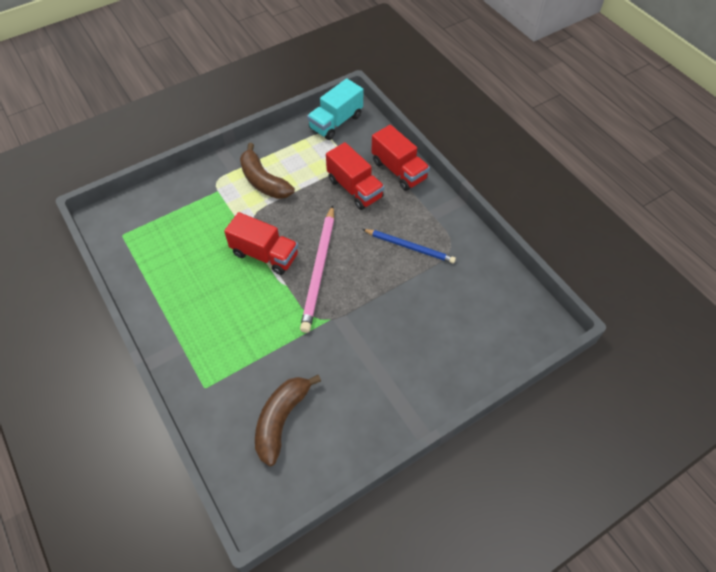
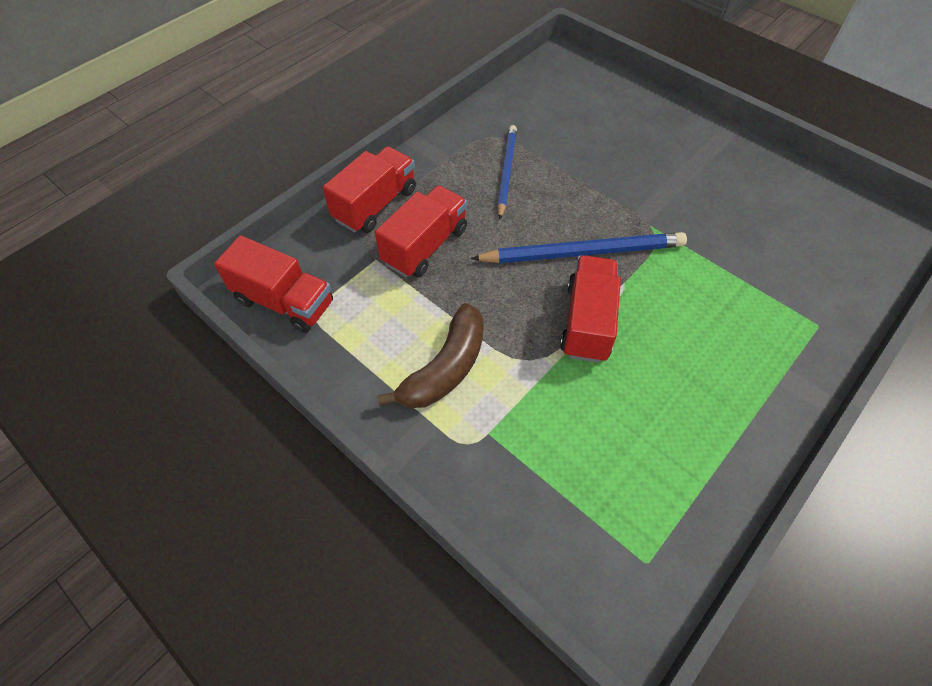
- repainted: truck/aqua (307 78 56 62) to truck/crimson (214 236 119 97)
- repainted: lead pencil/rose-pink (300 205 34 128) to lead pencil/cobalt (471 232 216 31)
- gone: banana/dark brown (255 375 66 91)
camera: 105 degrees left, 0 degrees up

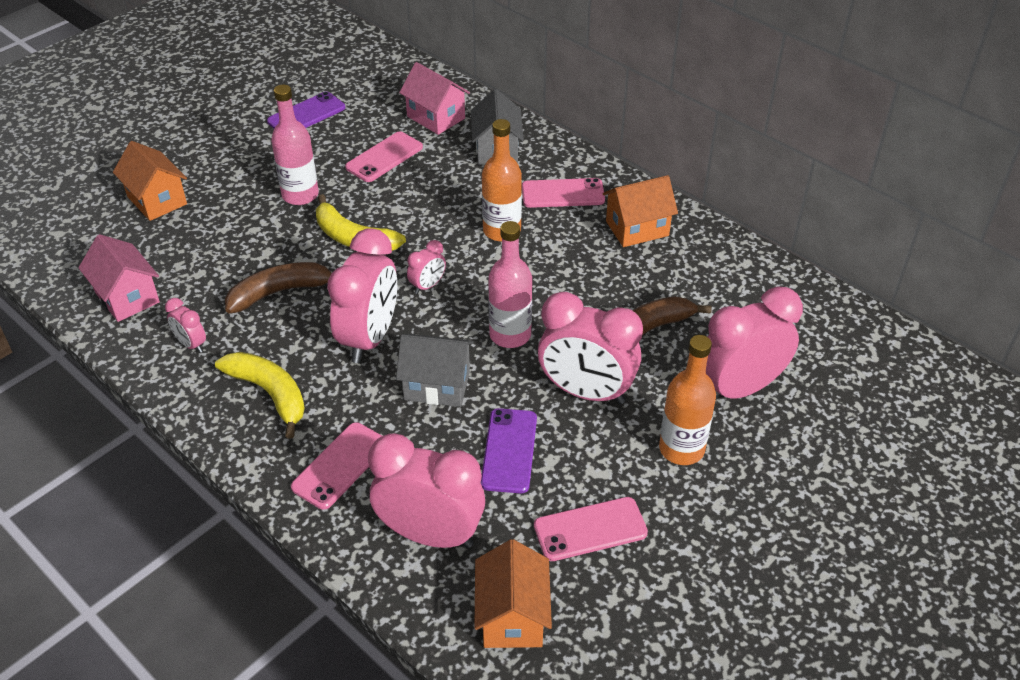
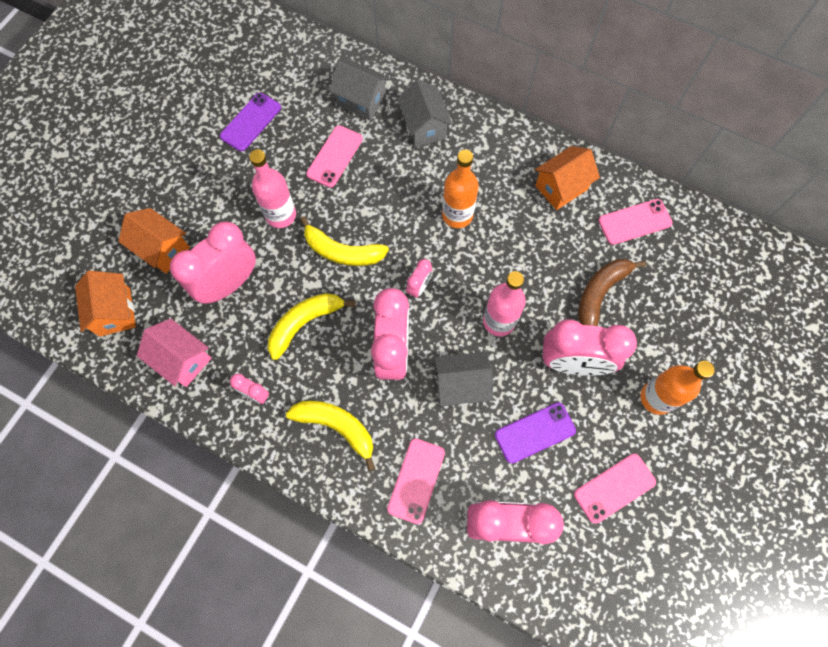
- repainted: cottage/rose-pink (399 62 71 73) to cottage/gray (329 60 60 61)
- shifted: smartphone/rose-pink (522 178 83 30) to (598 199 75 46)
- repainted: banana/dark brown (225 262 106 52) to banana/bright yellow (268 293 88 67)
- shifted: bedside clock/rose-pink (706 287 97 112) to (170 221 86 82)
- rotated: smartphone/violet (481 408 56 85) = (495 402 81 62) 75 degrees clockwise
- shifted: cottage/orange (474 539 78 109) to (75 270 61 67)
camera: 15 degrees left, 25 degrees up

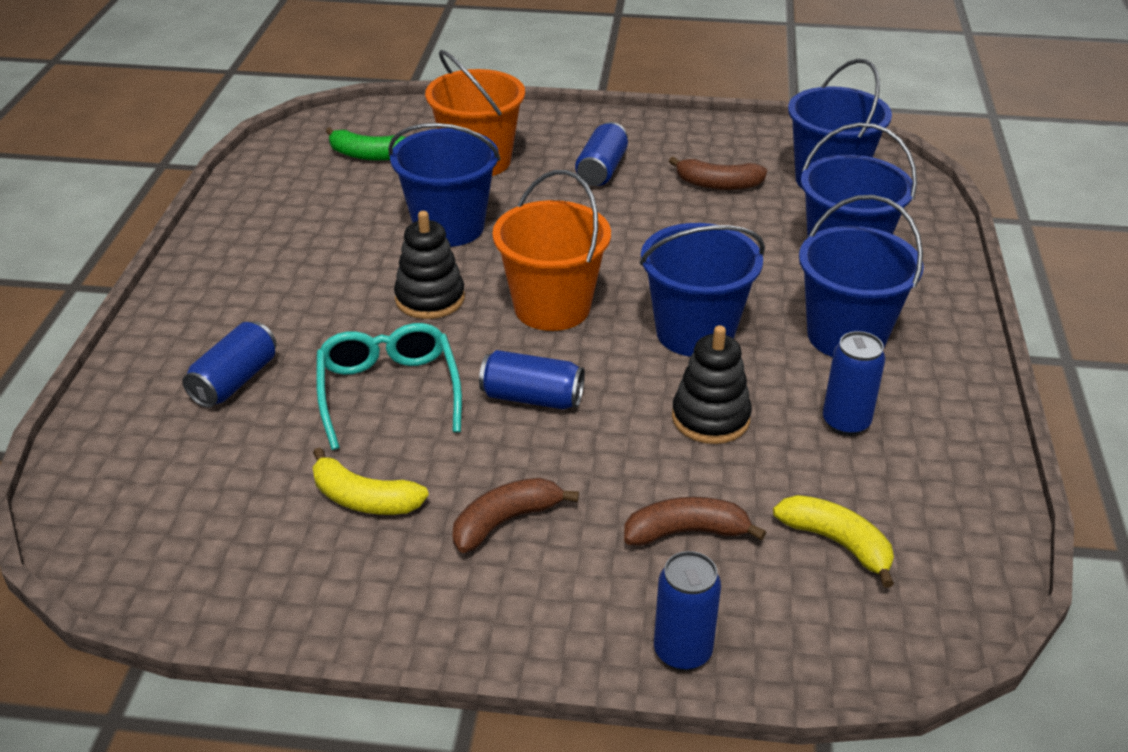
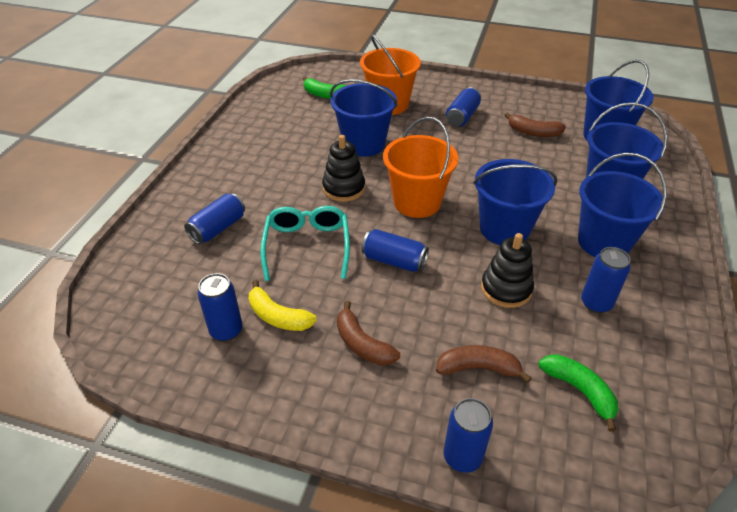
- rotated: banana/dark brown (453 478 126 75) = (337 301 63 65) 105 degrees counterclockwise
- repainted: banana/bright yellow (773 495 121 93) to banana/leaf-green (538 354 80 78)
- new: soda can/cobalt (197 273 46 68)
camera: 10 degrees right, 5 degrees up

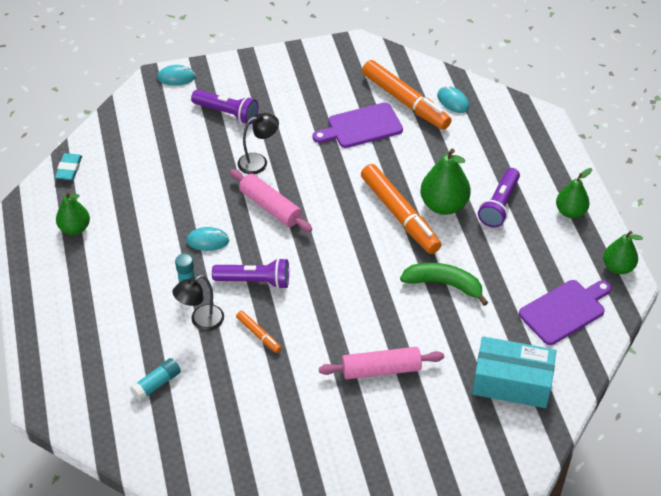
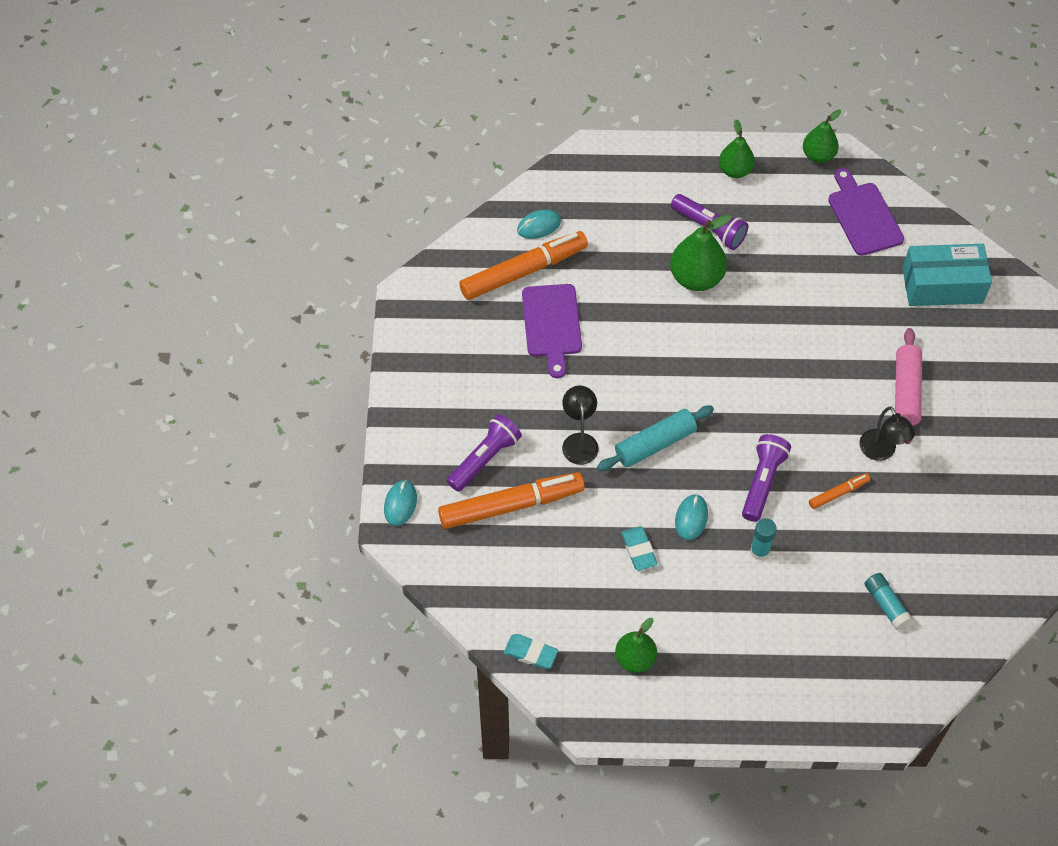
- shifted: marker/orange (361 164 80 90) to (438 472 147 57)
- repainted: pastry roller/rose-pink (230 169 82 63) to pastry roller/aqua (597 406 117 65)
- gone: banana/leaf-green (400 263 88 43)
- shifted: lamp/jet-black (173 275 51 56) to (859 406 56 55)
- rotated: parcel/aqua (472 336 84 72) = (902 244 90 62) 60 degrees clockwise
- new: eraser/aqua (621 526 37 45)
camera: 75 degrees left, 10 degrees up

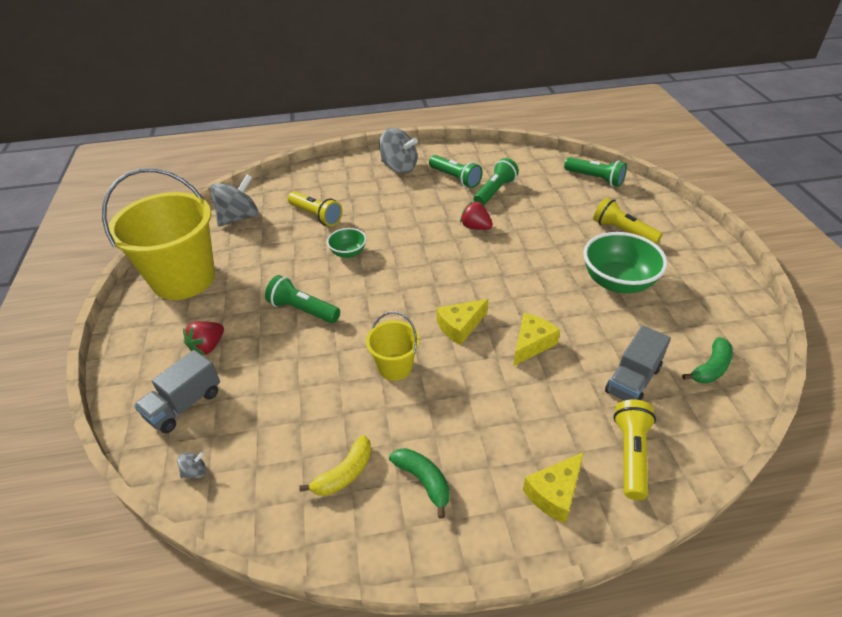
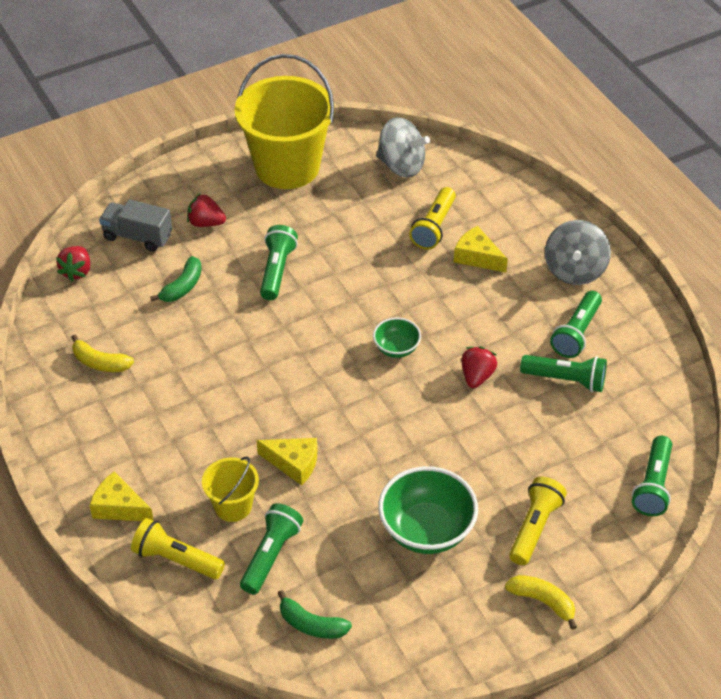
- shifted: deep dish/leaf-green (327 228 40 30) to (373 317 48 41)
- shifted: cheese/bright yellow (437 299 51 46) to (454 226 54 47)
- shifted: bucket/bright yellow (366 311 54 70) to (202 456 57 66)
- swapped: truck/gray (605 326 66 75) to torch/leaf-green (240 503 63 91)
- rotated: torch/bright yellow (613 399 43 101) = (131 518 94 61) 150 degrees counterclockwise
- shifted: banana/leaf-green (389 448 61 71) to (150 256 51 46)
- swapped: whirligig/gray (177 452 29 27) to toy strawberry/crimson (56 246 35 36)
- new: banana/bright yellow (505 575 72 55)
camera: 70 degrees right, 5 degrees up

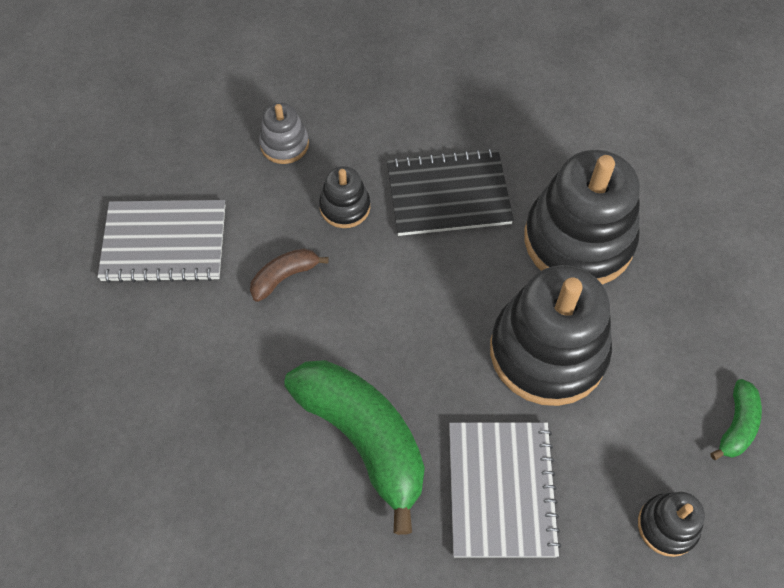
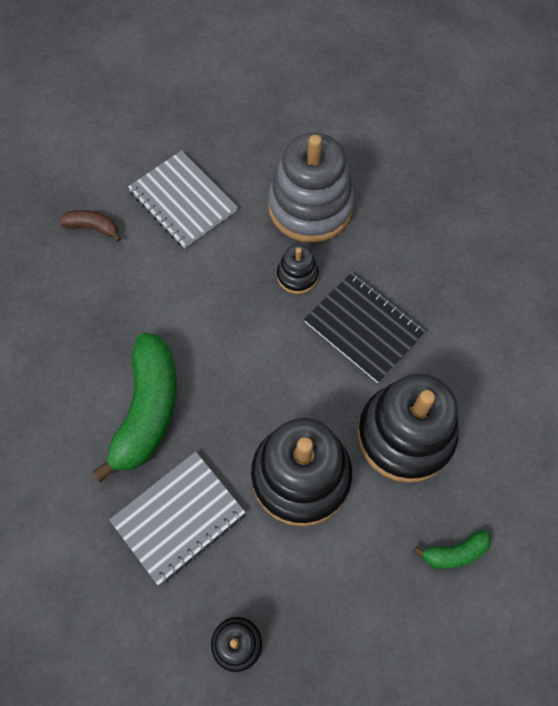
- scaled: ring stacker/gray (259 103 50 61) = (268 132 87 111) x2.13
- shifted: banana/dark brown (250 248 79 54) to (59 210 62 32)
- shifted: banana/leaf-green (711 379 51 81) to (414 530 77 39)
camera: 50 degrees right, 5 degrees up

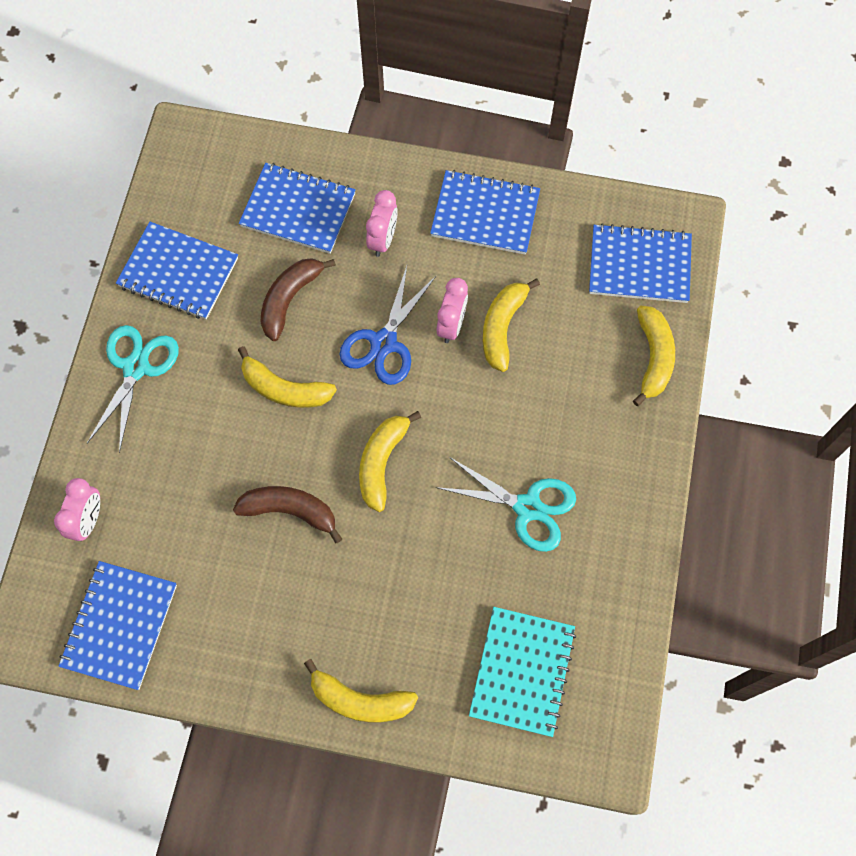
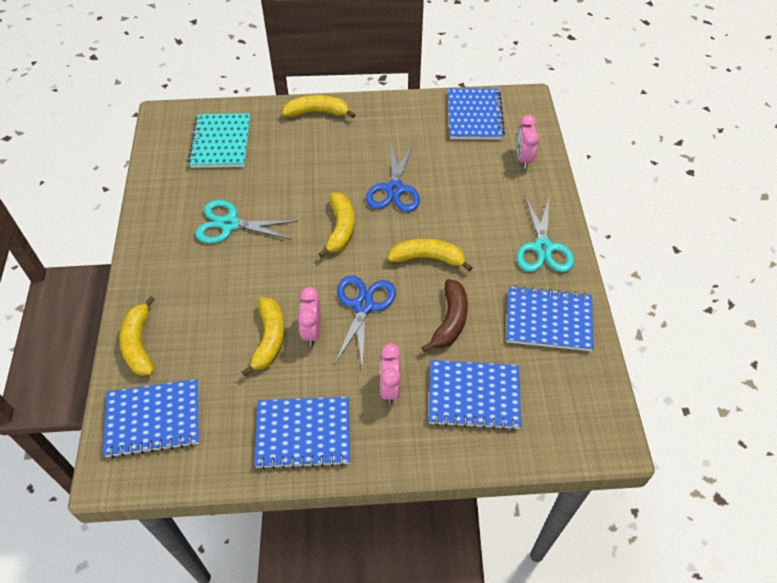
- swapped: banana/dark brown (233 486 109 58) to scissors/cobalt (366 142 54 70)
camera: 165 degrees right, 15 degrees down

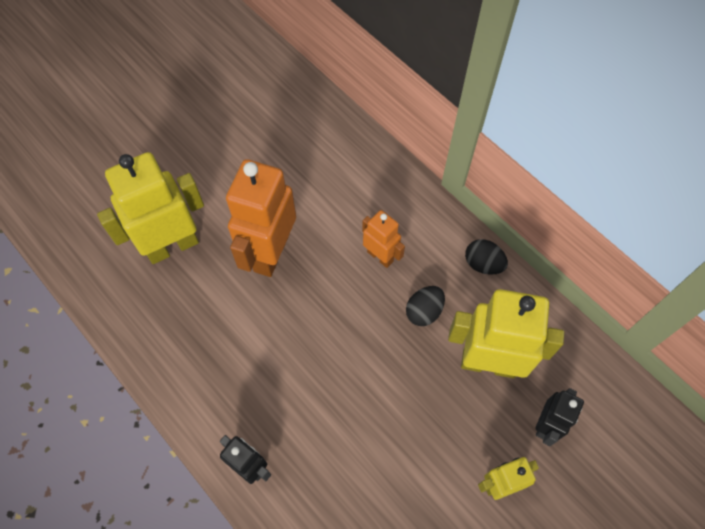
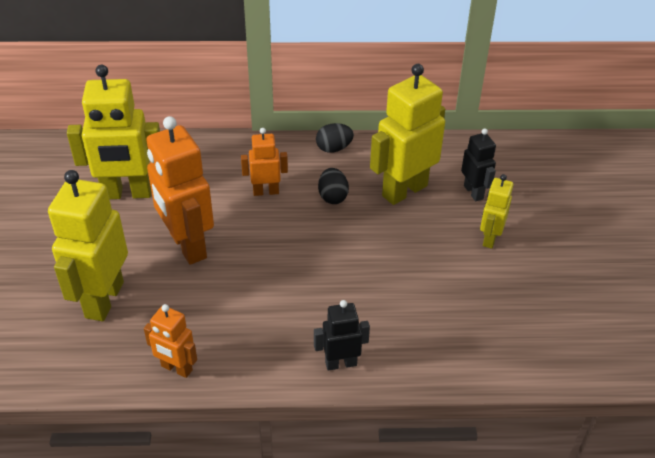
- new: robot/bright yellow (67 65 93 134)
- new: robot/orange (144 304 53 74)
camera: 50 degrees left, 20 degrees down

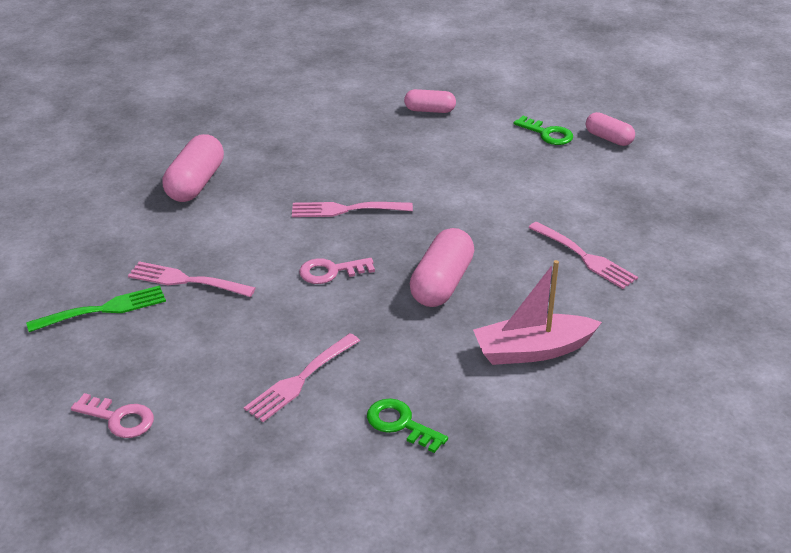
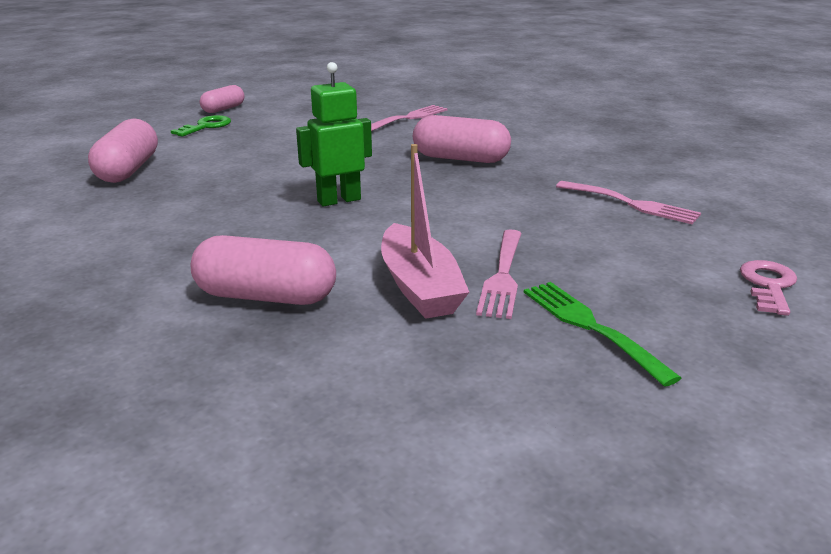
- scaled: capsule/rose-pink (404 89 52 24) = (88 118 70 65) x1.62
- swapped: fork/rose-pink (292 202 121 15) to robot/leaf-green (296 62 76 144)
- gone: door key/rose-pink (299 258 76 26)
- shifted: boat/rose-pink (473 260 129 105) to (381 144 88 175)
- gone: door key/leaf-green (367 398 81 55)
camera: 95 degrees left, 10 degrees down

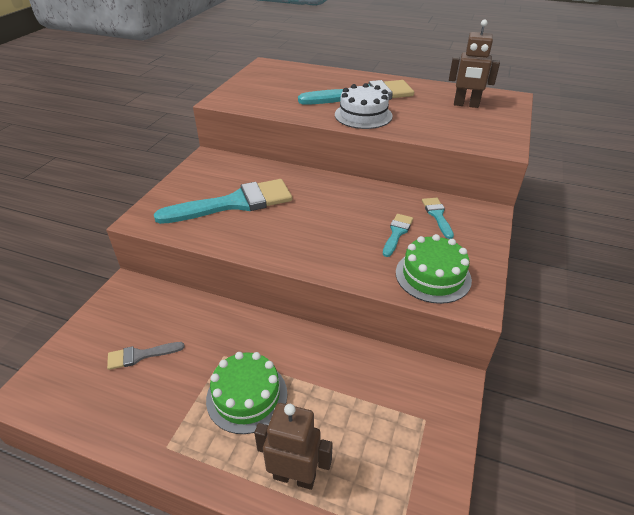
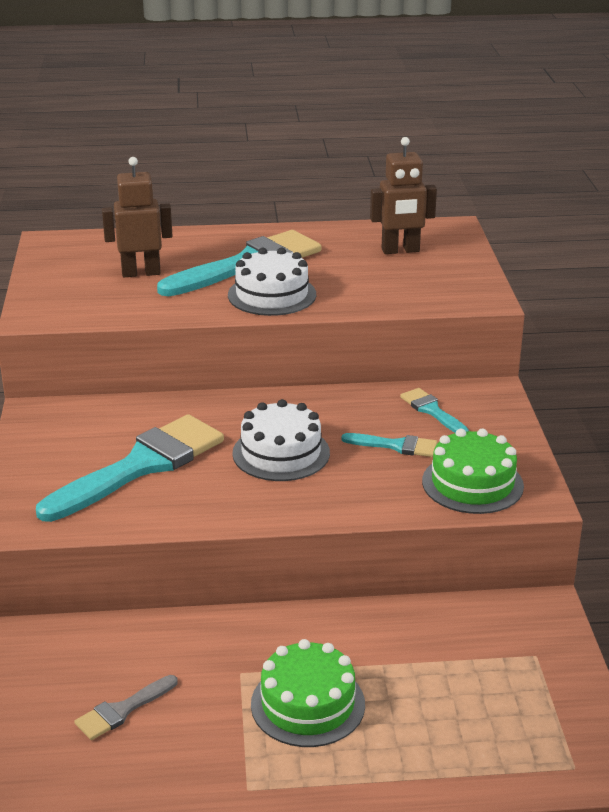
- rotated: brush/aqua (383 214 30 43) = (341 433 96 24) 105 degrees clockwise
- shifted: robot/dark brown (254 403 79 87) to (102 157 70 120)
- new: cake/snow-white (232 399 98 82)
camera: 25 degrees left, 10 degrees down

